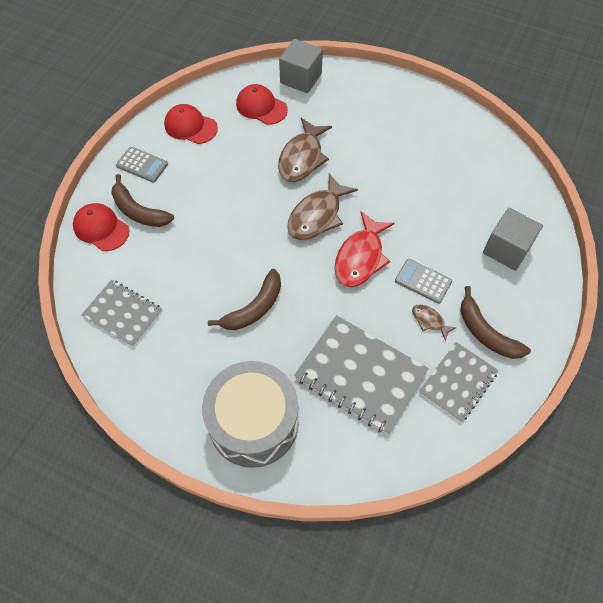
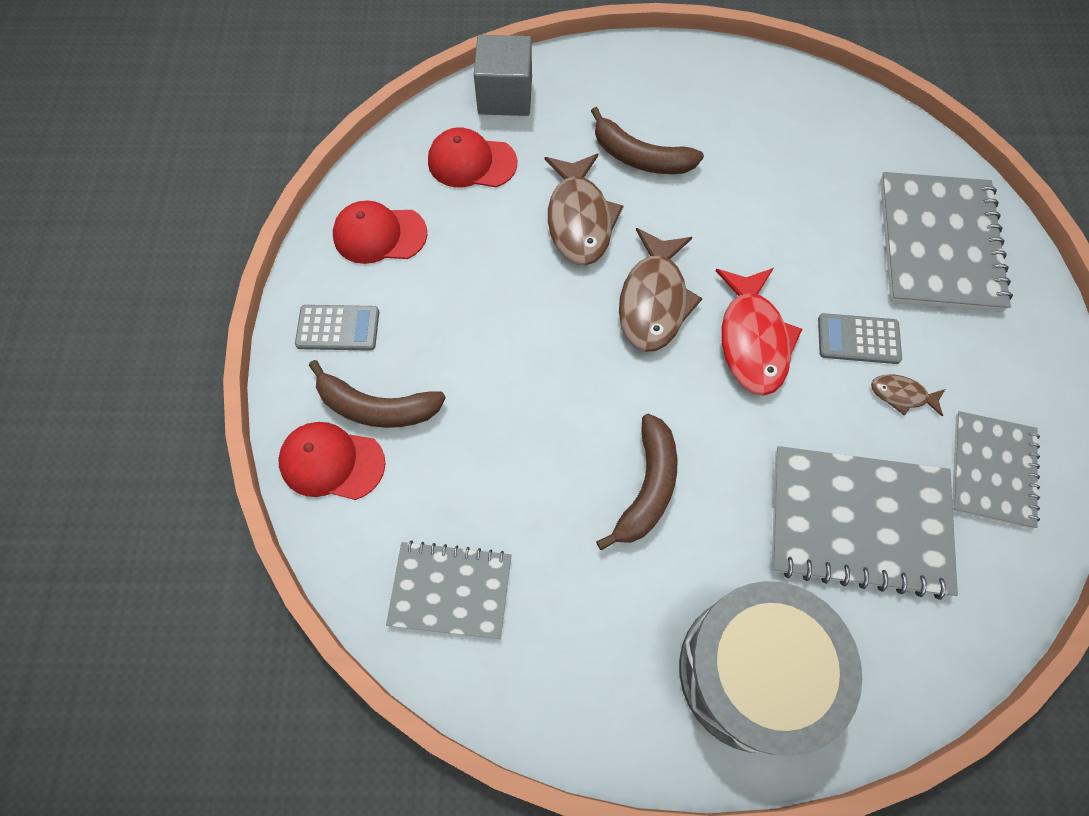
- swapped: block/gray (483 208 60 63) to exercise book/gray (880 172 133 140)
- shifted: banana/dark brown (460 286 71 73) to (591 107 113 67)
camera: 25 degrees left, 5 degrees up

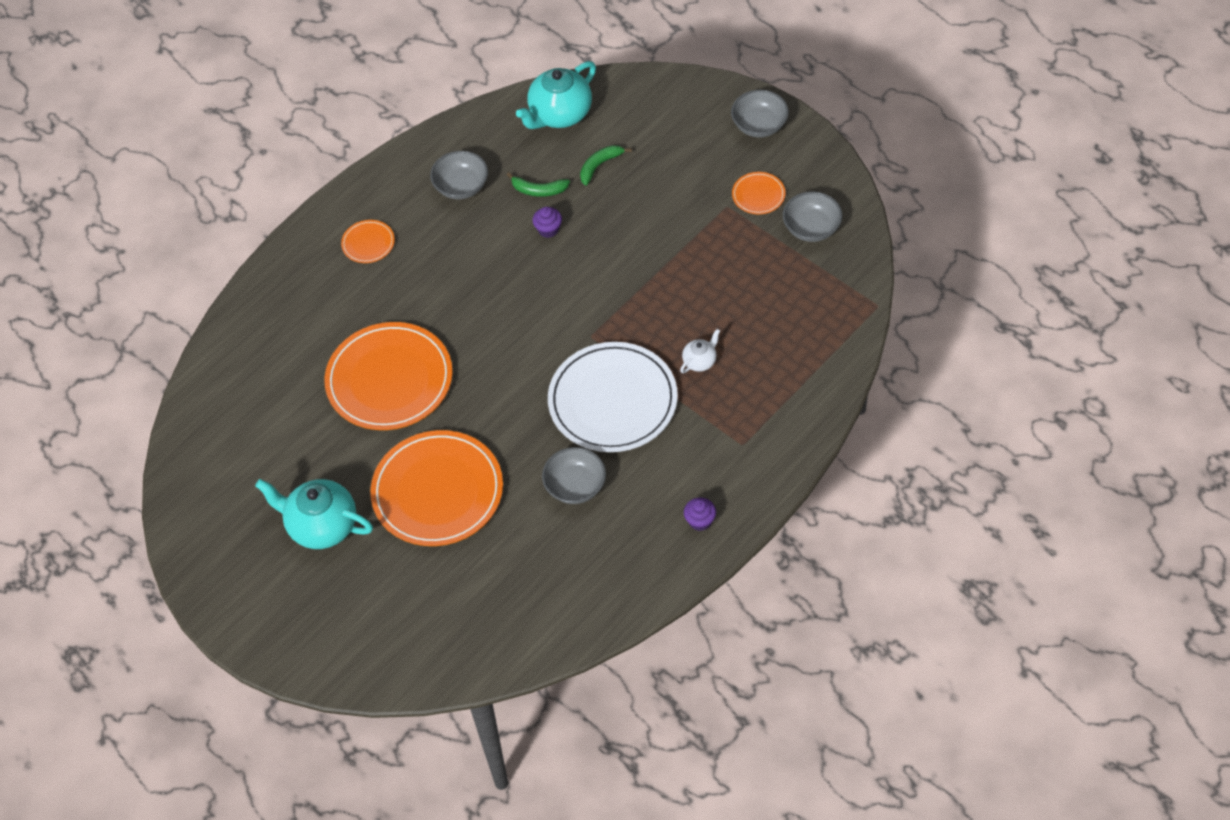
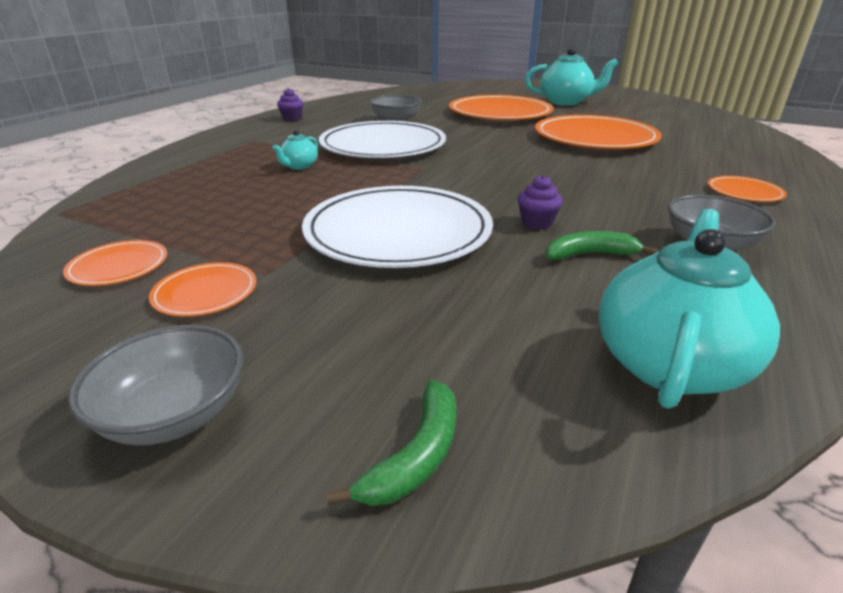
- shifted: banana/leaf-green (580 145 52 41) to (326 380 130 126)
- swapped: deep dish/gray (783 192 59 50) to plate/orange (63 240 104 46)
- repainted: china teapot/snow-white (680 329 40 44) to china teapot/aqua (273 130 45 40)
- new: plate/snow-white (302 186 191 82)
camera: 160 degrees right, 25 degrees down

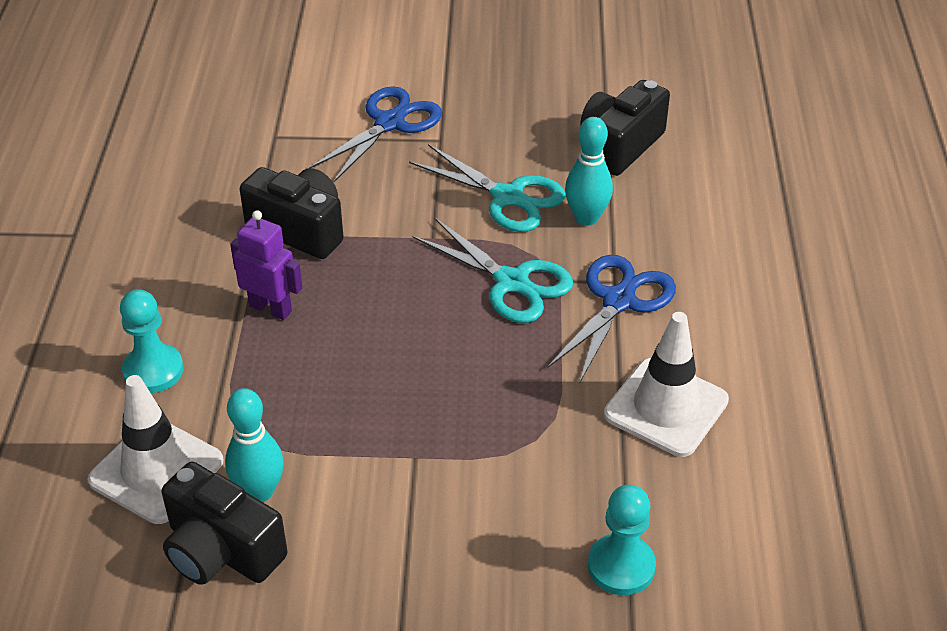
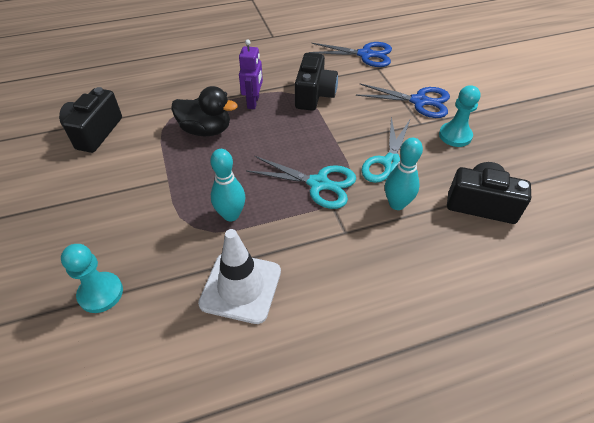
- rotated: scissors/aqua (413 218 160 105) = (246 156 110 53) 90 degrees counterclockwise
- shifted: scissors/cobalt (547 255 129 129) to (309 42 83 25)
- shifted: game pawn/aqua (120 289 64 104) to (439 85 41 62)
- gone: safety cone/snow-white (88 375 136 149)
- shifted: bowling pin/aqua (225 388 59 114) to (210 149 36 72)
- new: toy duck/jet-black (171 86 67 50)
camera: 70 degrees right, 5 degrees up

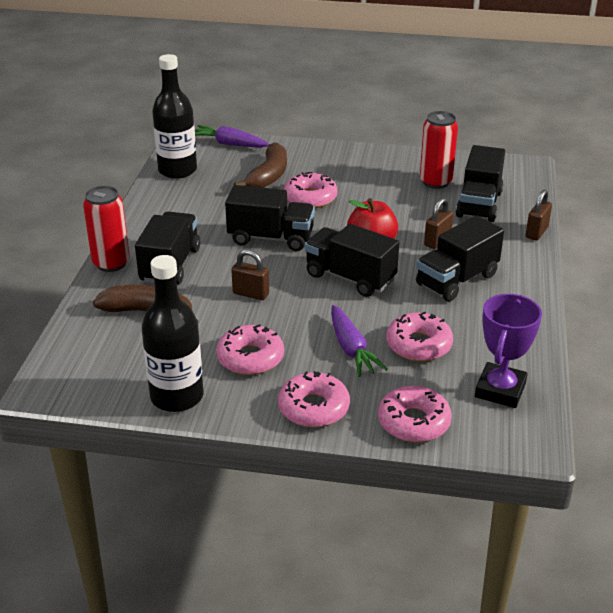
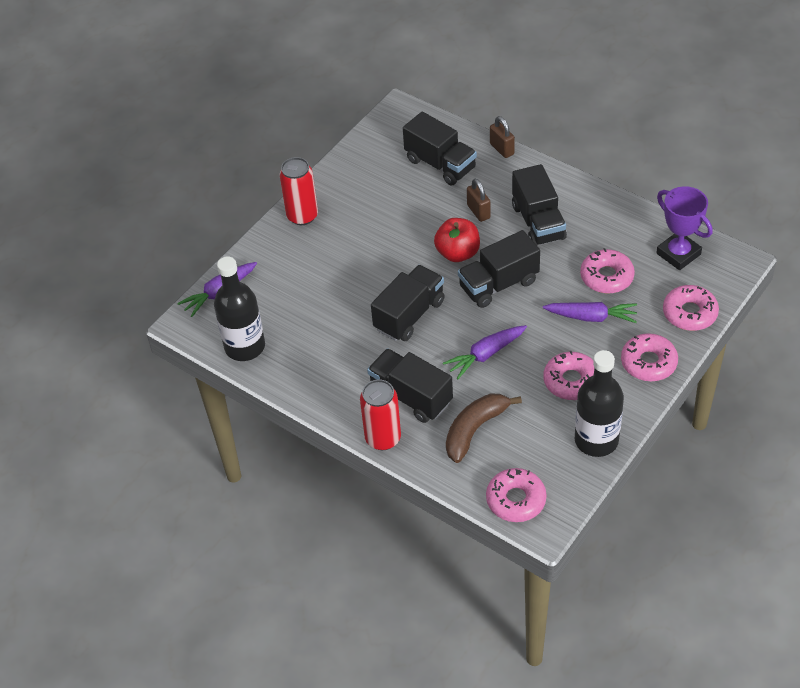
- shifted: soda can/crimson (420 111 38 78) to (280 157 38 68)
- gone: banana/dark brown (234 142 53 46)
- shifted: glazed donut/rose-pink (284 172 54 36) to (486 468 61 54)
- swapped: padlock/dark brown (231 250 38 50) to root vegetable/violet (443 325 84 54)
camera: 60 degrees left, 15 degrees up

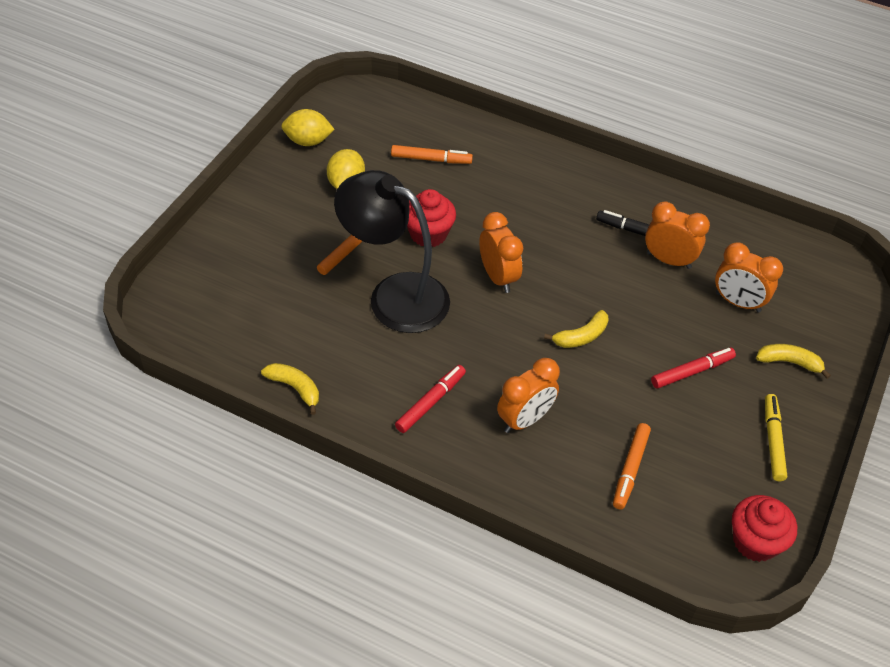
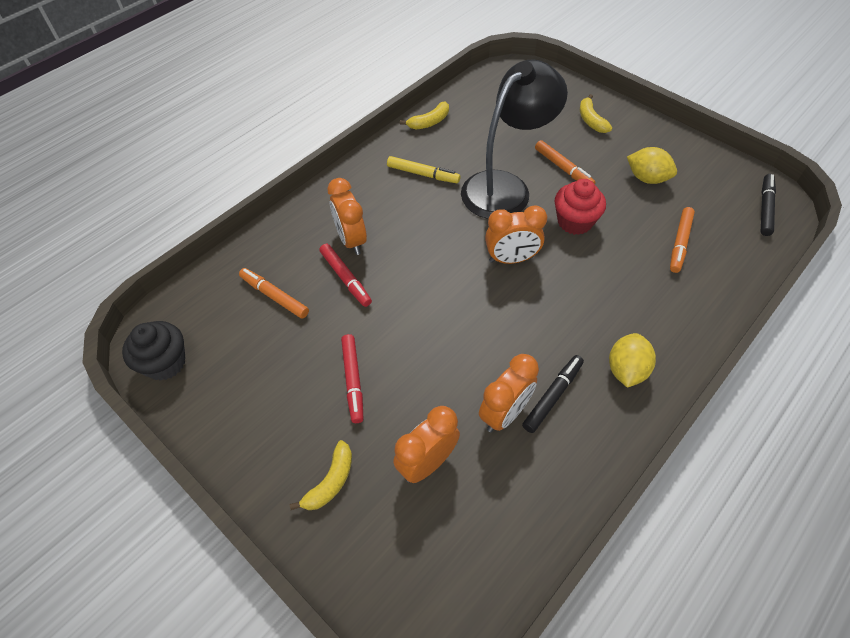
- shifted: toy lemon/bright yellow (281 109 54 37) to (609 333 47 55)
- shifted: banana/bright yellow (544 310 64 38) to (580 94 32 39)
- shifted: marker/crimson (395 365 71 68) to (320 244 52 63)
- shifted: marker/bright yellow (765 394 22 87) to (387 156 74 27)
- repainted: muffin/crimson (732 495 65 67) to muffin/jet-black (122 321 64 60)
- new: marker/jet-black (761 174 15 62)
camera: 110 degrees right, 5 degrees up

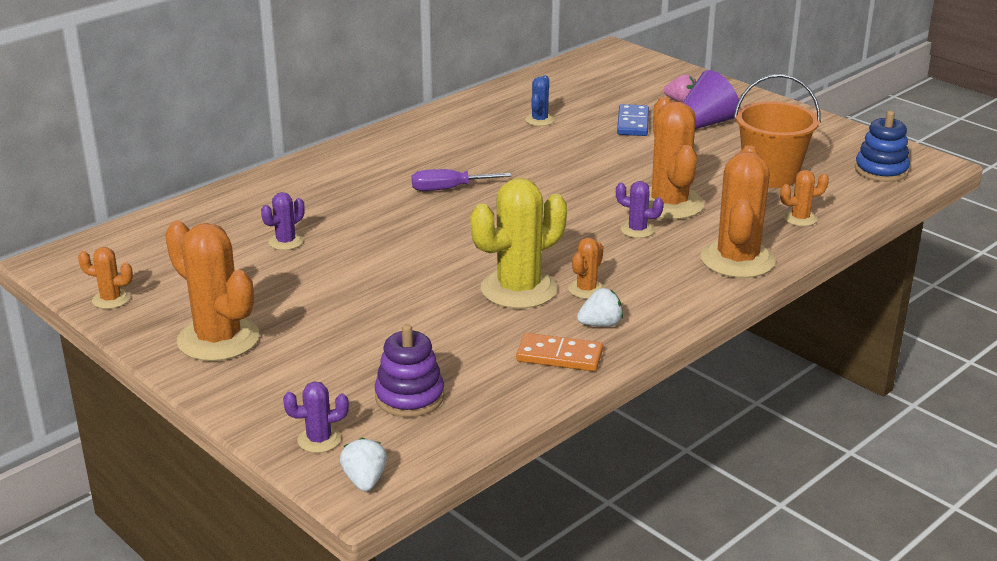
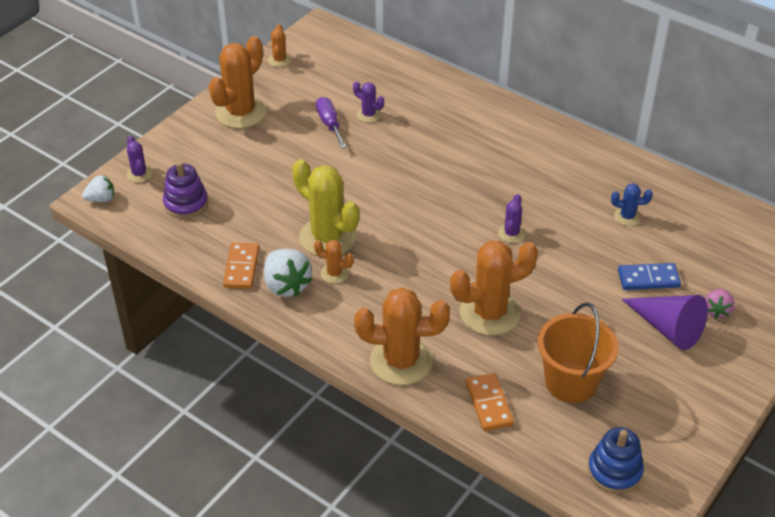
- shifted: flat screwdriver/violet (412 169 99 22) to (316 97 31 51)
- swapped: cactus/orange (780 170 49 56) to domino/orange (466 373 48 58)
- shifted: cactus/violet (616 181 48 57) to (498 194 27 49)
- scaled: toy strawberry/snow-white (577 288 46 39) = (264 249 48 48) x1.67
camera: 80 degrees right, 15 degrees up

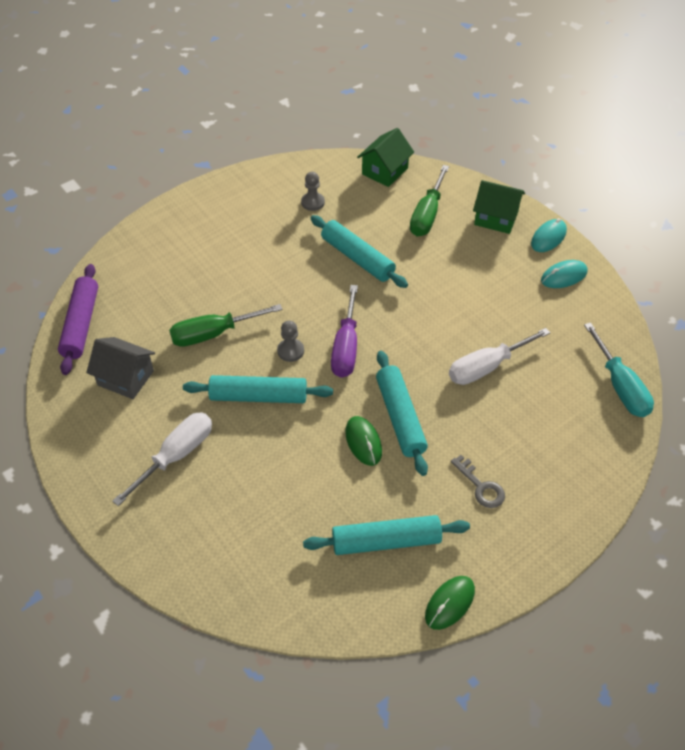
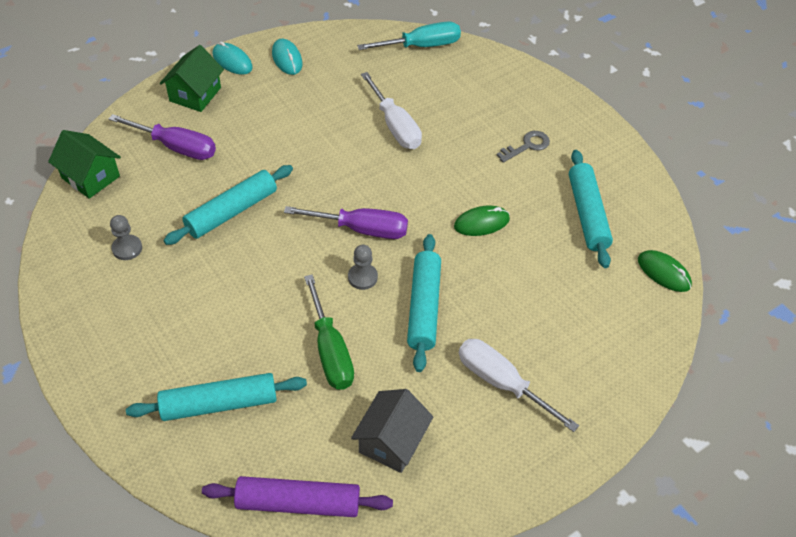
- repainted: flat screwdriver/leaf-green (410 165 39 72) to flat screwdriver/violet (109 114 107 46)
- shifted: pastry roller/aqua (376 351 52 125) to (126 373 181 48)
- shifted: PC mouse/leaf-green (425 576 50 54) to (638 250 54 42)
camera: 90 degrees left, 0 degrees up

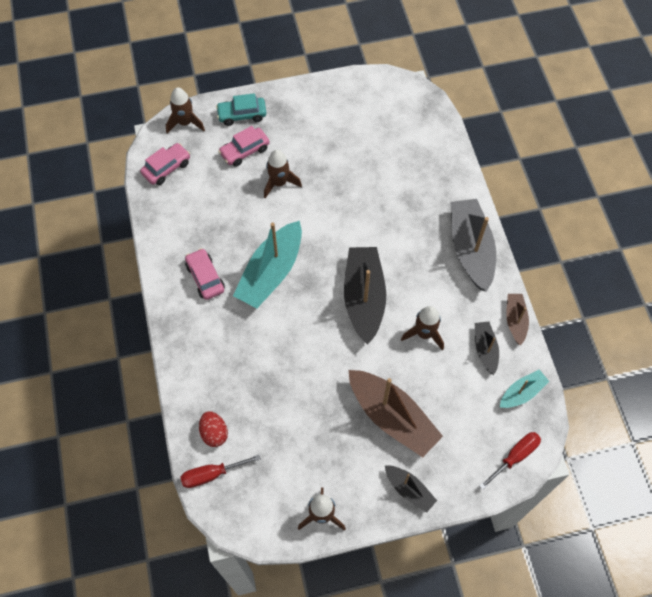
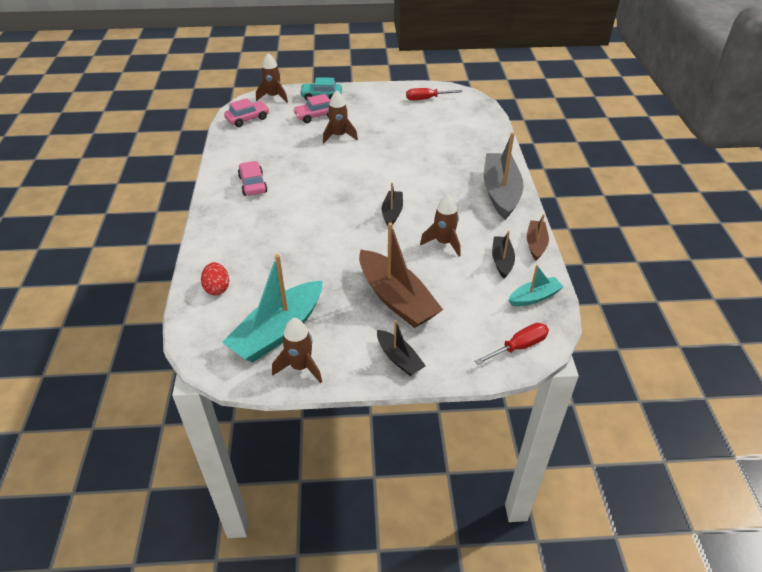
- shifted: boat/aqua (233 221 69 87) to (222 254 101 108)
- scaled: boat/jet-black (344 247 42 98) = (382 183 21 43) x0.52
- shifted: flat screwdriver/crimson (181 455 80 33) to (406 88 56 12)
camera: 10 degrees right, 20 degrees down

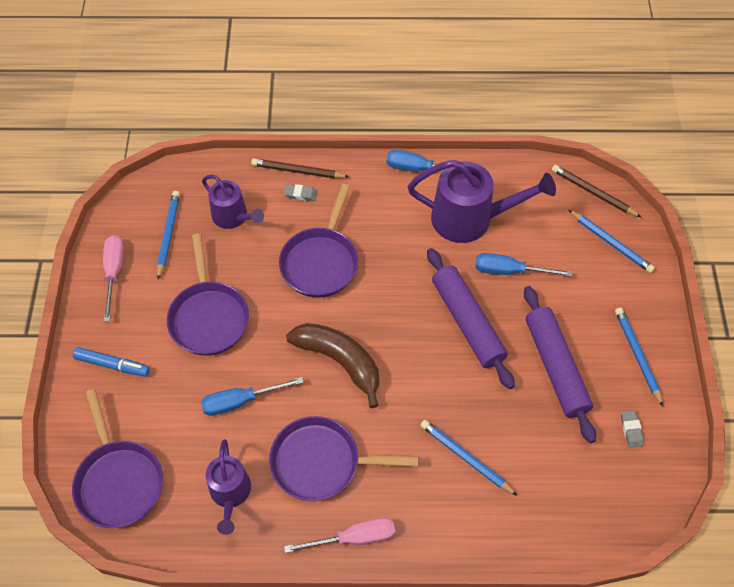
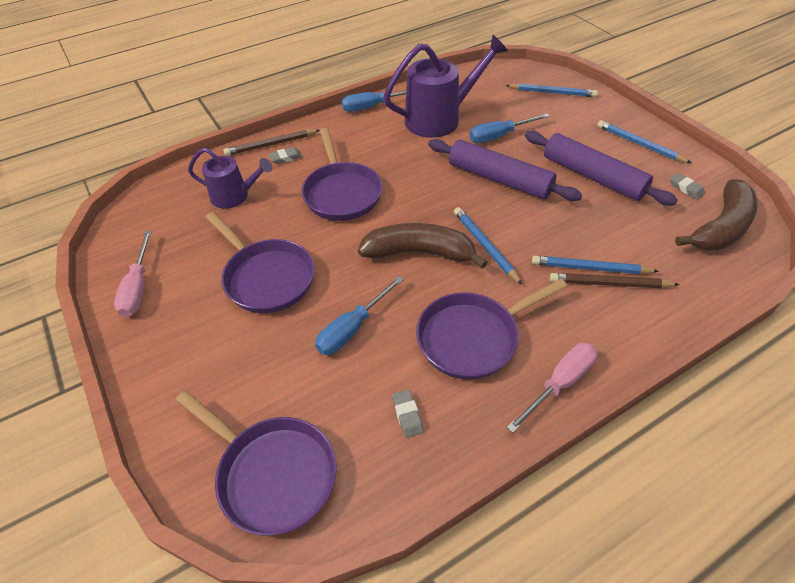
- shifted: lead pencil/dark brown (552 165 89 52) to (550 273 130 15)
- shifted: lead pencil/cobalt (157 191 23 88) to (454 207 68 78)
- rotated: flat screwdriver/rose-pink (103 235 21 87) = (114 231 38 86) 150 degrees counterclockwise
- gone: marker/cobalt (73 347 77 30)
- swapped: watering pot/violet (206 439 45 96) to eraser/gray (392 390 32 48)
- new: banana/dark brown (675 179 83 72)
camera: 30 degrees left, 10 degrees down

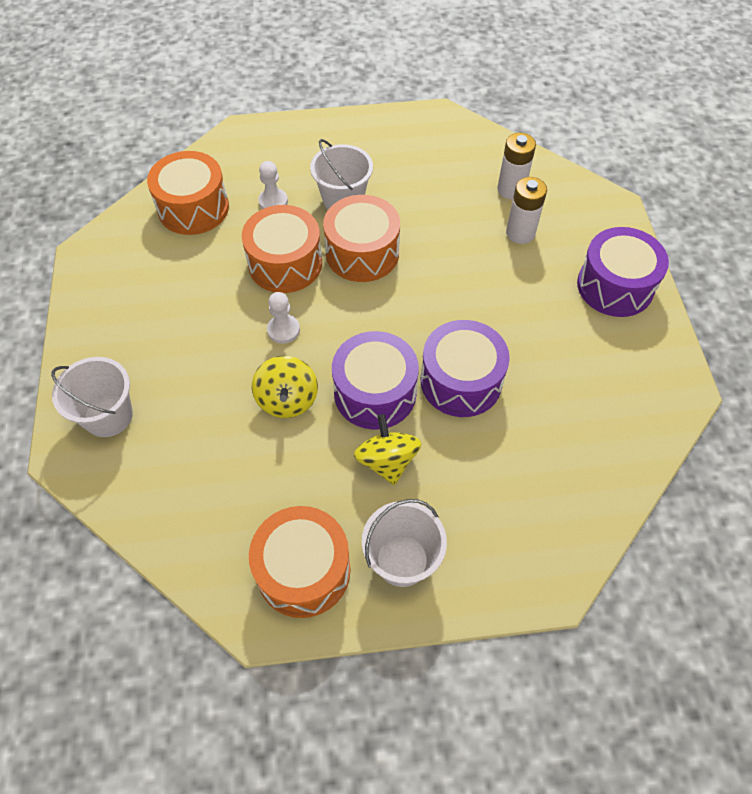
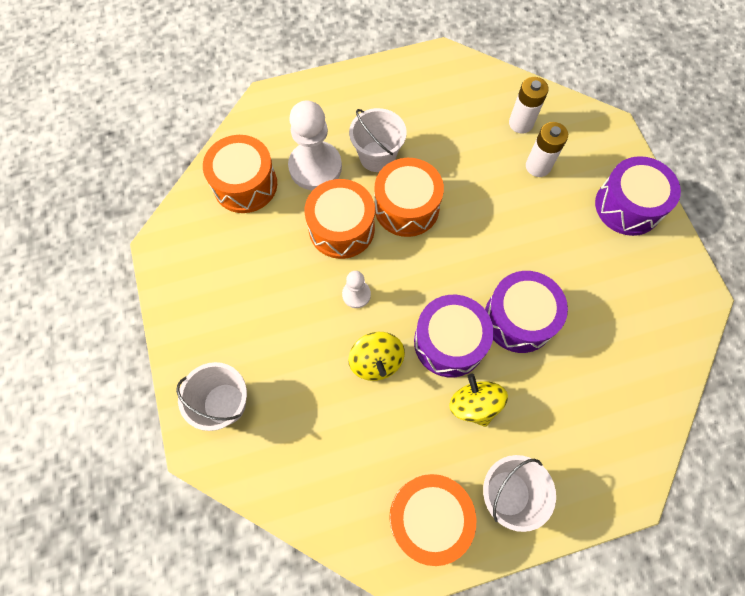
- scaled: game pawn/snow-white (258 161 30 48) = (288 100 54 90) x2.02
camera: 10 degrees left, 10 degrees up

